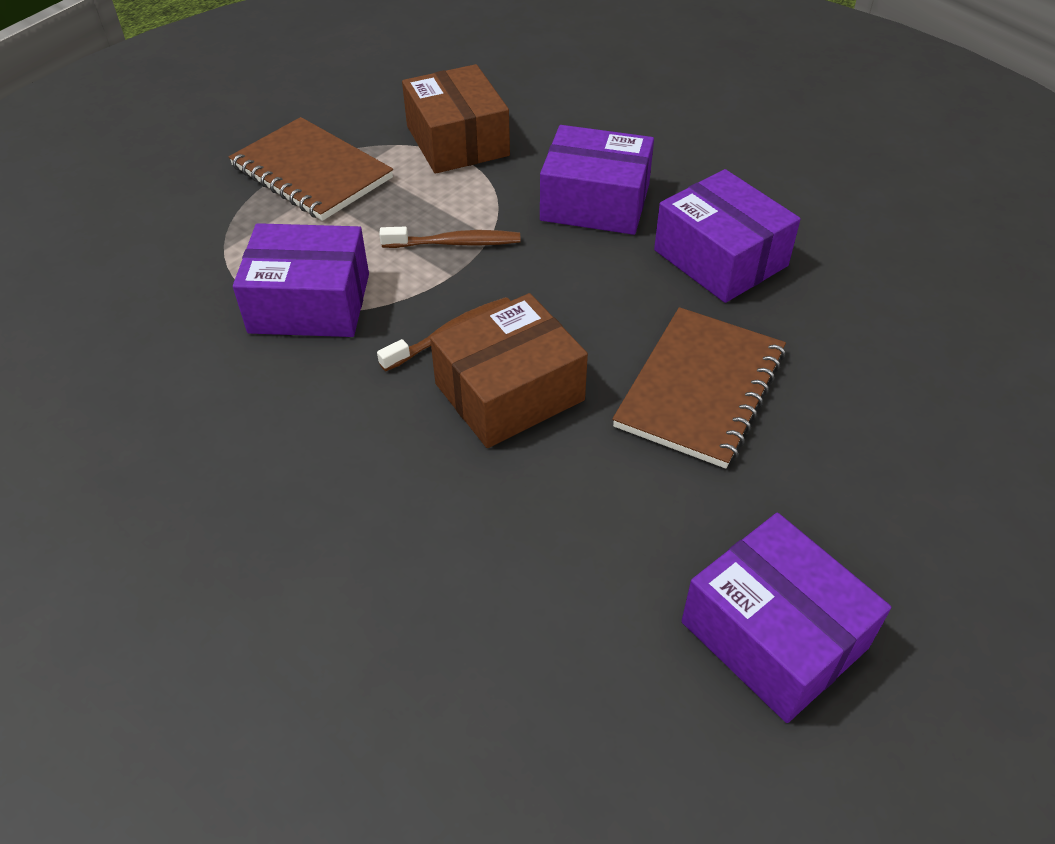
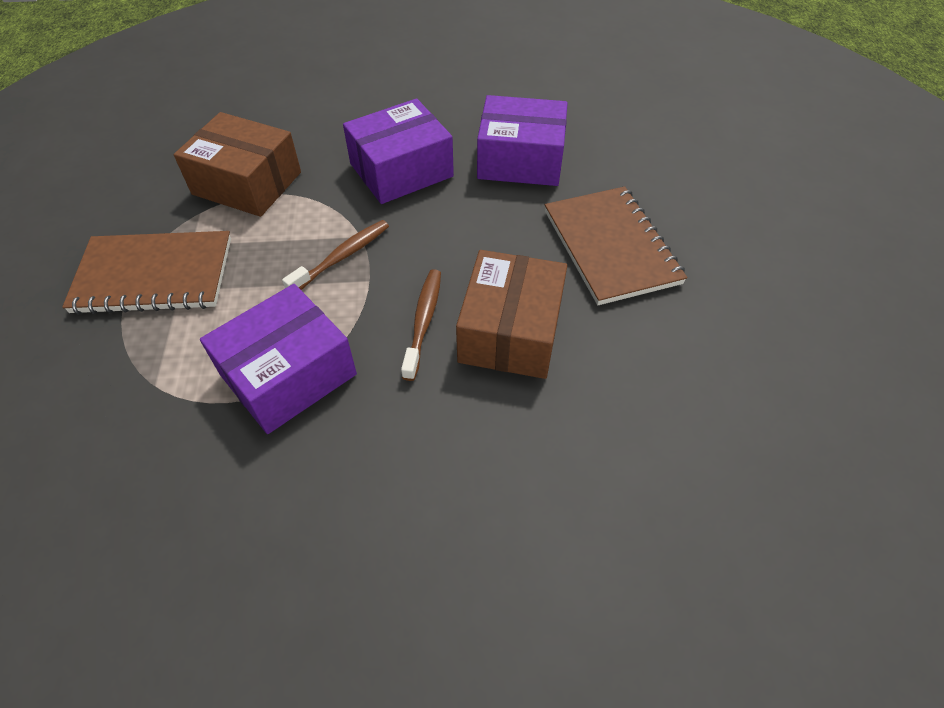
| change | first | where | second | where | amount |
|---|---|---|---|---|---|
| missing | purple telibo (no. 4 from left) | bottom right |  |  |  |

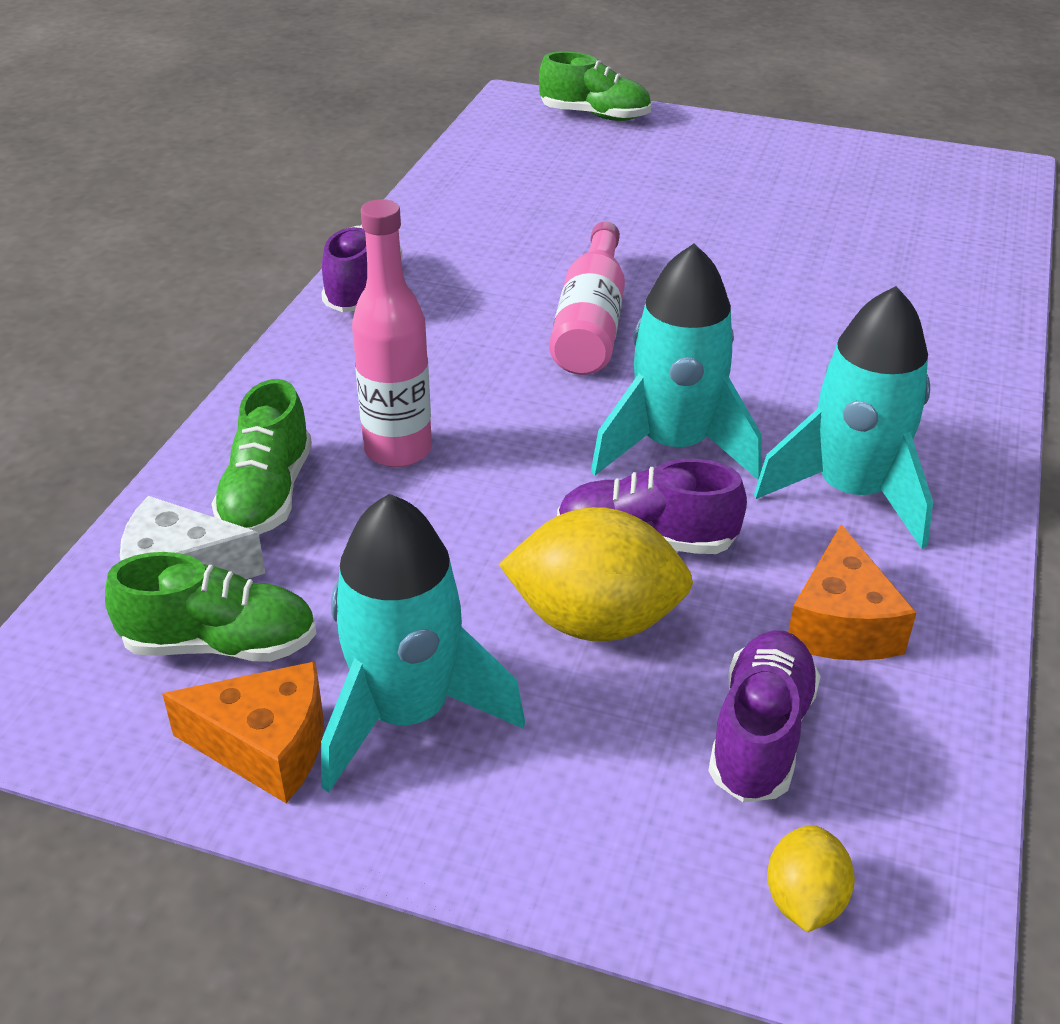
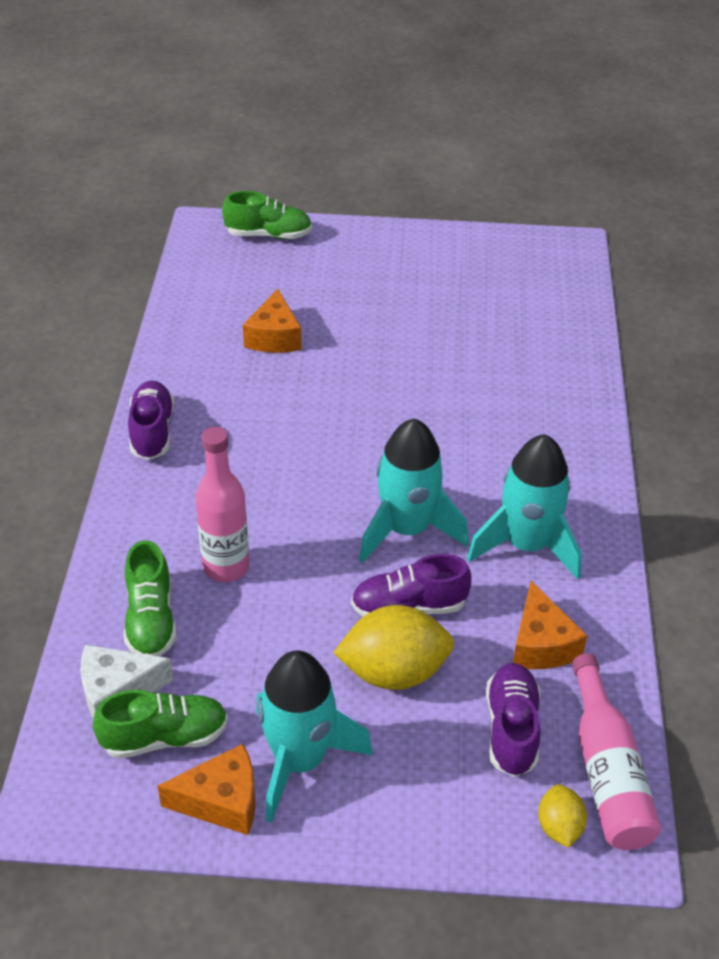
| change | first | where | second | where | amount |
|---|---|---|---|---|---|
| relocated | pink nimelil (no. 2 from left) | top centre |  | bottom right |  |
| appeared |  |  | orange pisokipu (no. 2 from left) | centre |  |

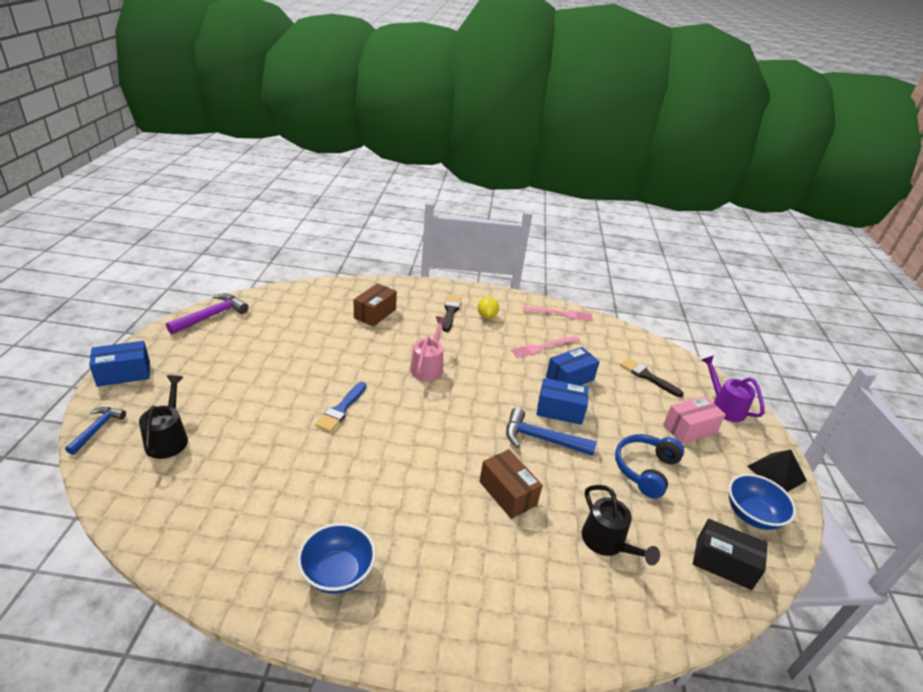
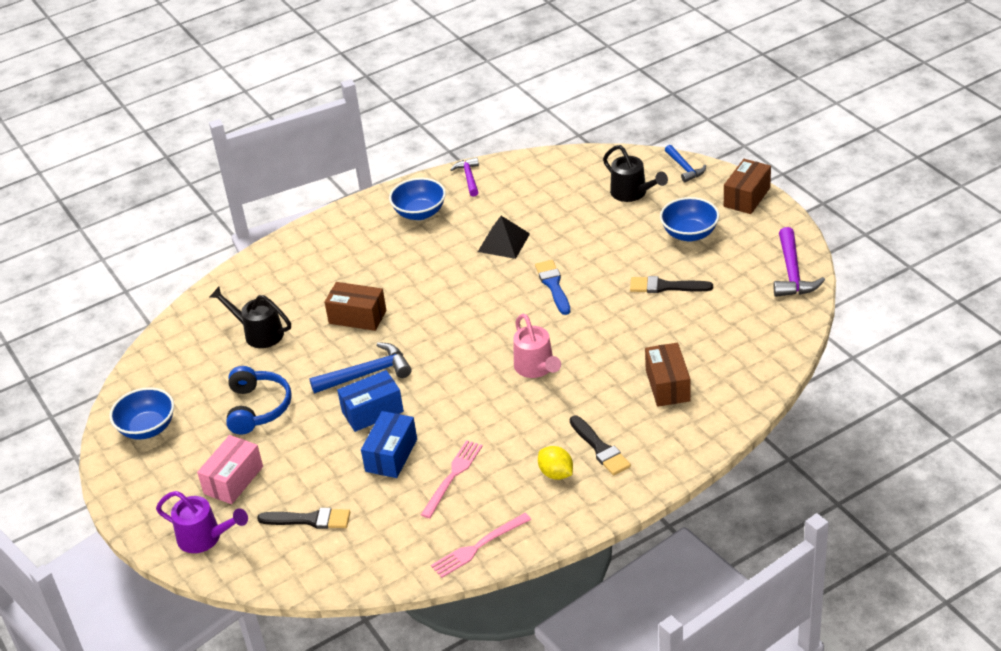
| change | first | where | second | where | amount |
|---|---|---|---|---|---|
| colour | blue telibo (no. 1 from left) | middle left | brown telibo (no. 3 from left) | top right |  |
| missing | black telibo | bottom right |  |  |  |
| relocated | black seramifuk | bottom right |  | centre |  |
| appeared |  |  | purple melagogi (no. 1 from left) | top centre |  |
| appeared |  |  | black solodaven (no. 3 from left) | middle right |  |
| appeared |  |  | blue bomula (no. 3 from left) | middle right |  |

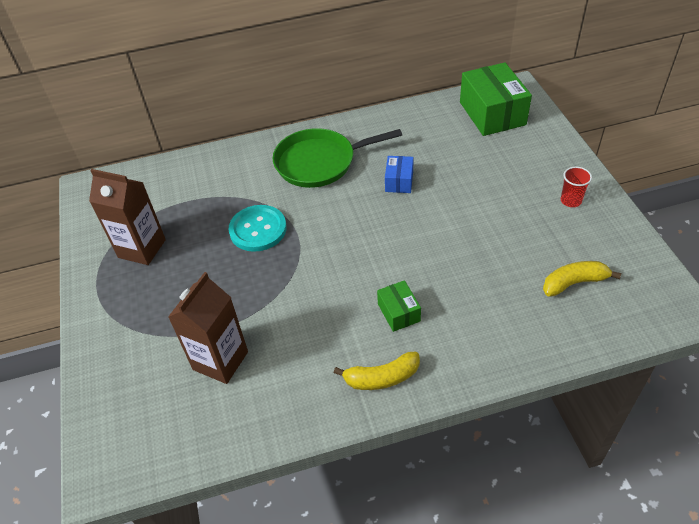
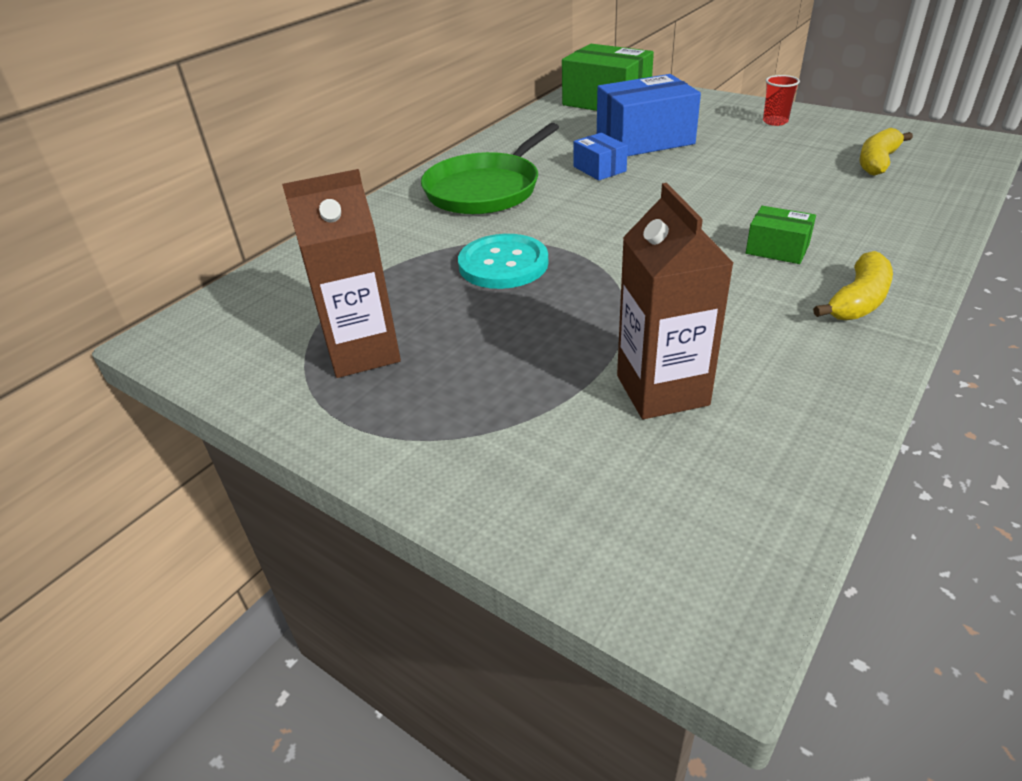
| change | first | where | second | where | amount |
|---|---|---|---|---|---|
| appeared |  |  | blue telibo (no. 2 from left) | top centre |  |

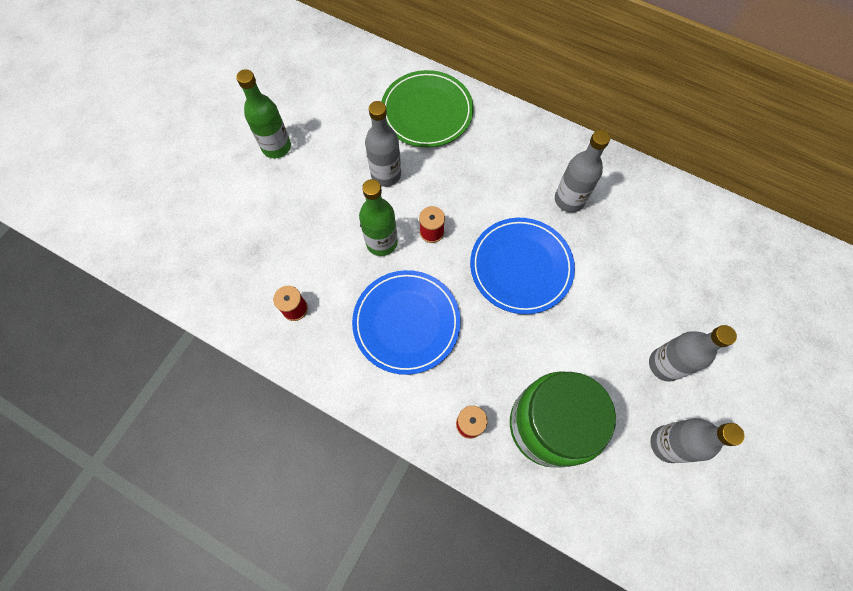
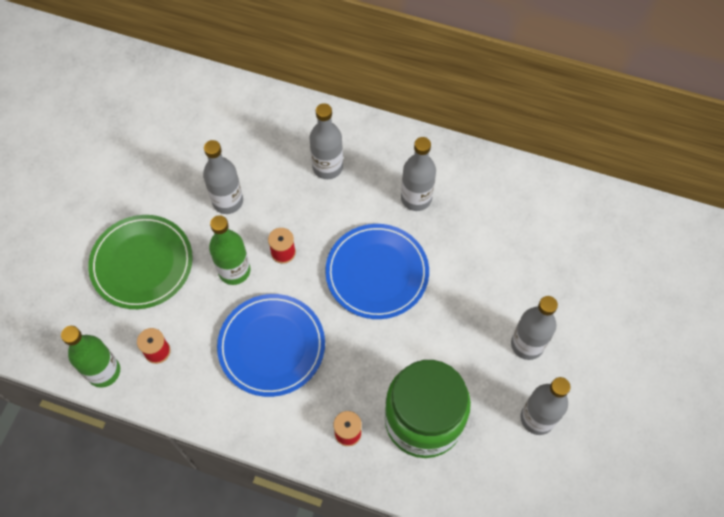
| change | first | where | second | where | amount |
|---|---|---|---|---|---|
| relocated | green nimelil (no. 1 from left) | top left |  | bottom left |  |
| relocated | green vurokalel | top centre |  | middle left |  |
| appeared |  |  | grey nimelil (no. 2 from left) | top centre |  |

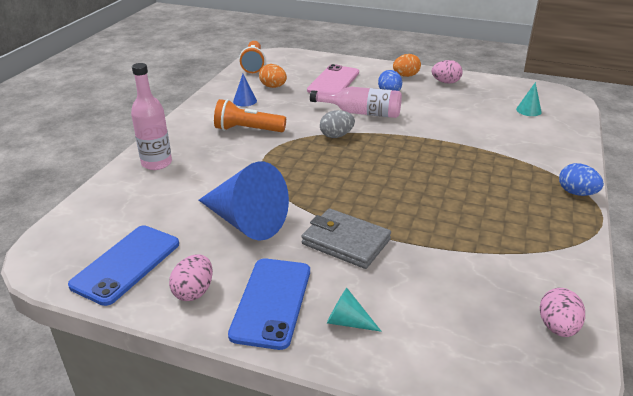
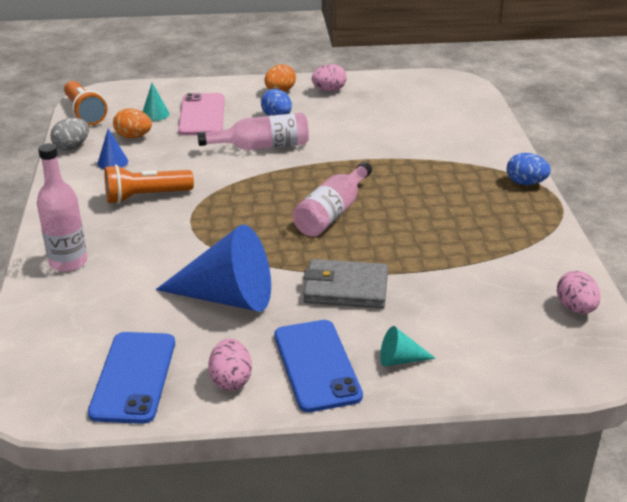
| change | first | where | second | where | amount |
|---|---|---|---|---|---|
| relocated | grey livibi | top centre |  | top left |  |
| relocated | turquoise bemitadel (no. 2 from left in the first image) | top right | turquoise bemitadel (no. 1 from left) | top left |  |
| appeared |  |  | pink nimelil (no. 3 from left) | centre |  |

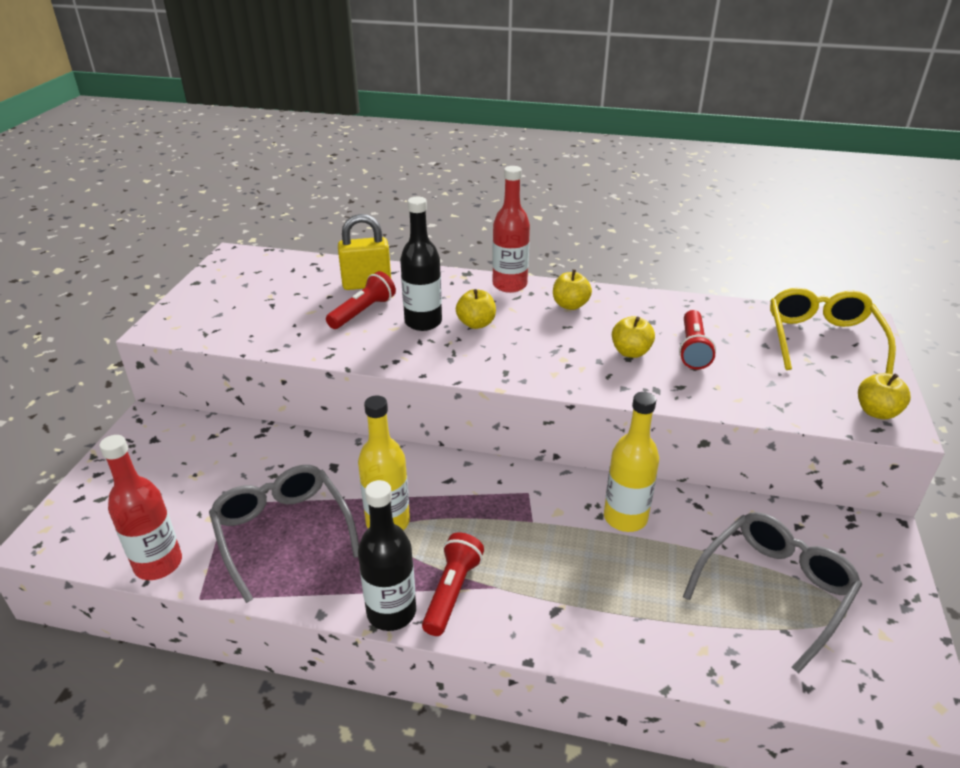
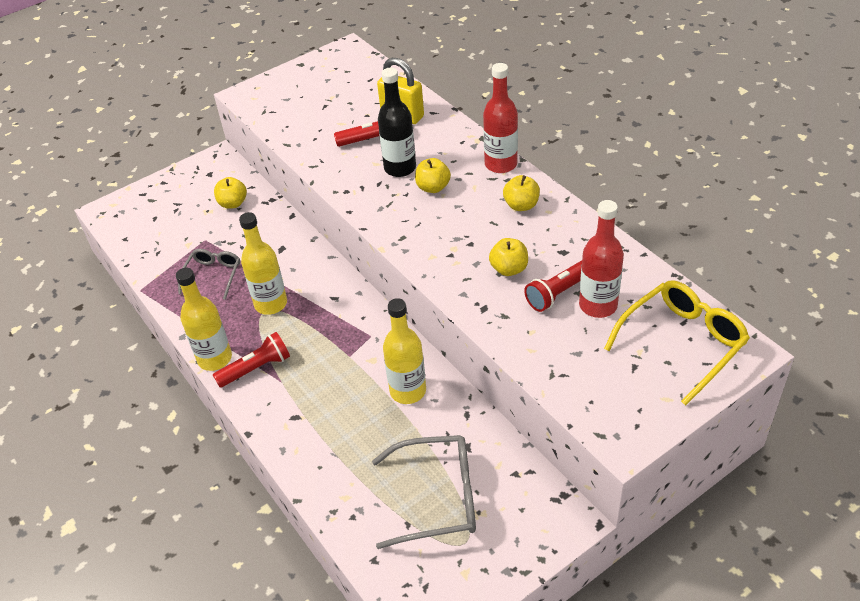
| change | first | where | second | where | amount |
|---|---|---|---|---|---|
| relocated | red nimelil (no. 1 from left in the first image) | middle left | red nimelil (no. 2 from left) | middle right |  |
| size | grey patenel (no. 1 from left) | bottom left |  | middle left | x0.61 |
| colour | black nimelil (no. 1 from left) | bottom centre | yellow nimelil (no. 1 from left) | middle left |  |
| relocated | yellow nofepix (no. 4 from left in the first image) | middle right | yellow nofepix (no. 1 from left) | top left |  |

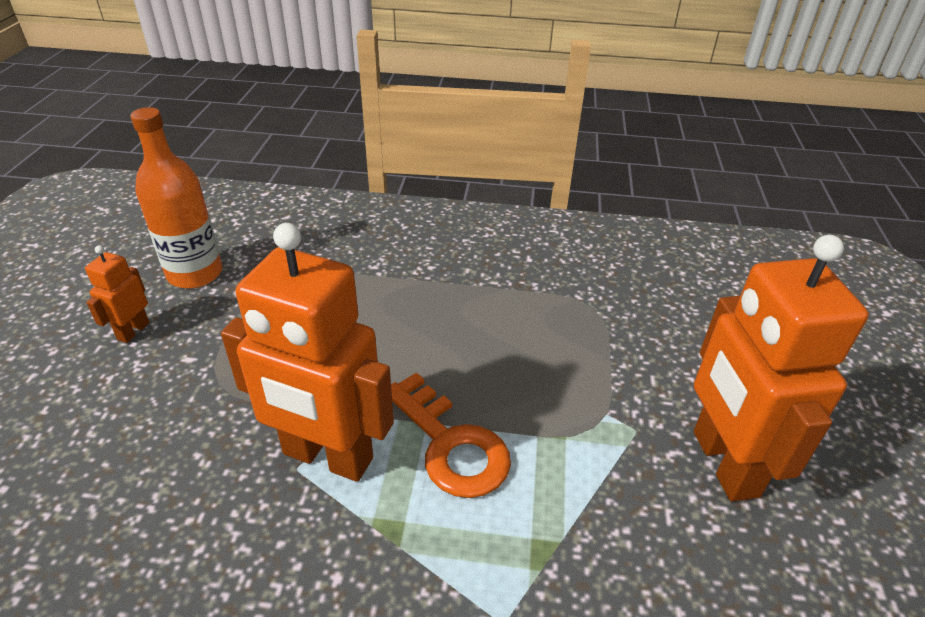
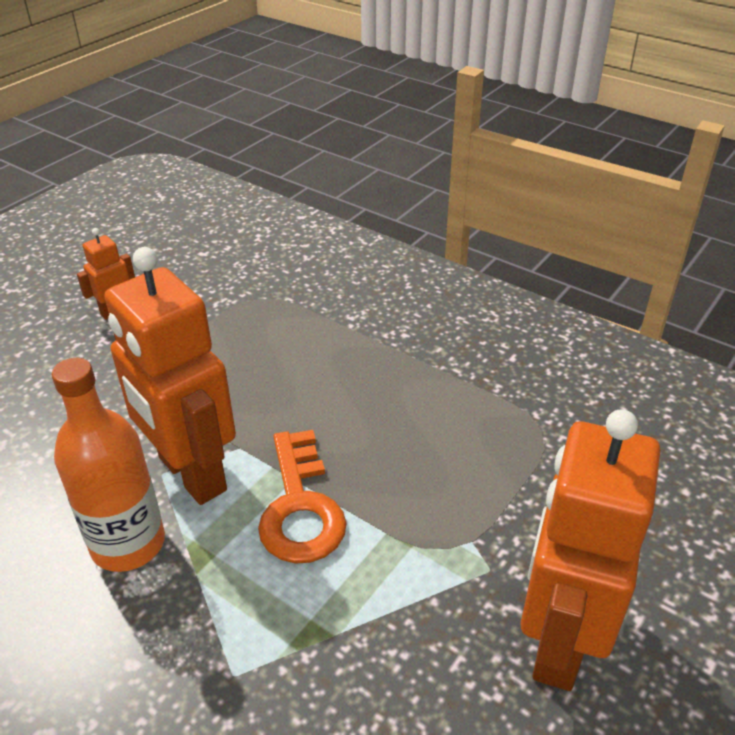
| change | first | where | second | where | amount |
|---|---|---|---|---|---|
| relocated | orange nimelil | top left |  | middle left |  |

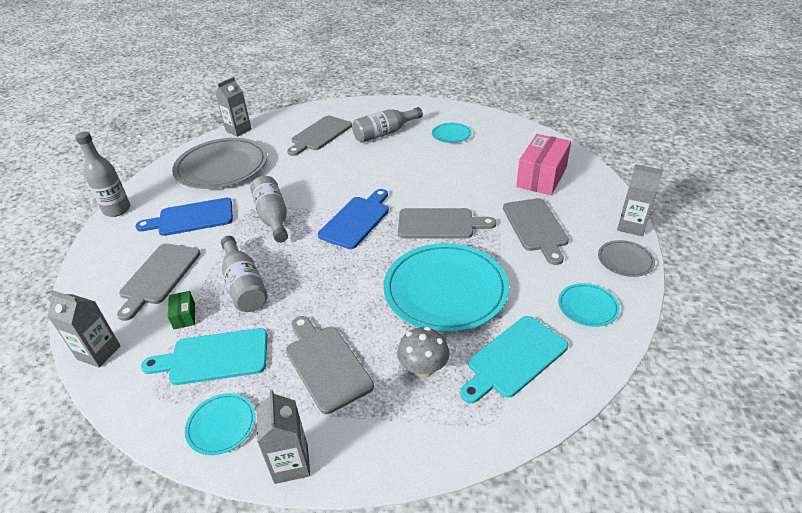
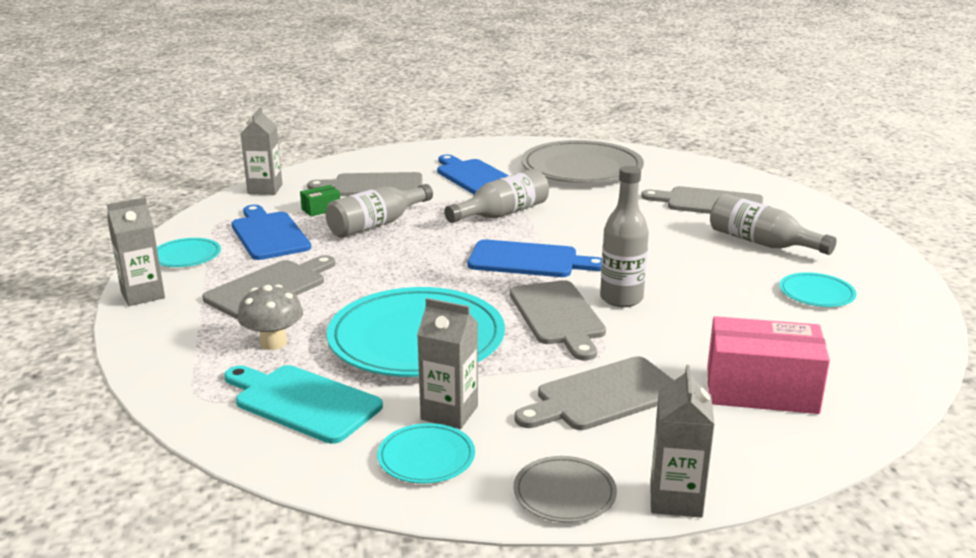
| change | first | where | second | where | amount |
|---|---|---|---|---|---|
| relocated | grey nimelil (no. 1 from left in the first image) | middle left | grey nimelil (no. 3 from left) | centre |  |
| colour | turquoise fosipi (no. 1 from left) | bottom left | blue fosipi (no. 1 from left) | middle left |  |
| relocated | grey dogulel (no. 2 from left in the first image) | top left | grey dogulel (no. 3 from left) | centre |  |

